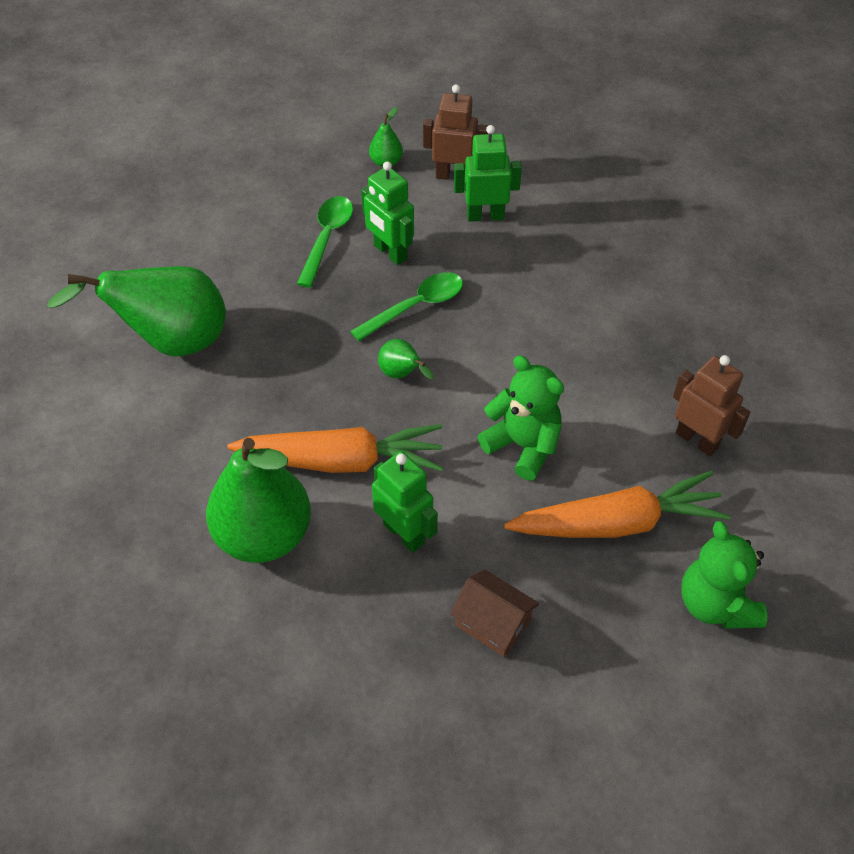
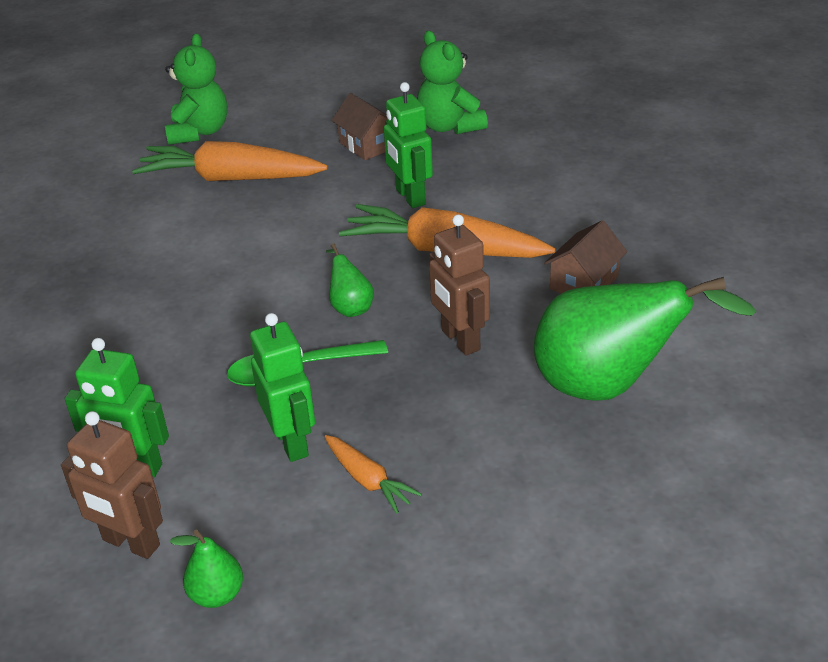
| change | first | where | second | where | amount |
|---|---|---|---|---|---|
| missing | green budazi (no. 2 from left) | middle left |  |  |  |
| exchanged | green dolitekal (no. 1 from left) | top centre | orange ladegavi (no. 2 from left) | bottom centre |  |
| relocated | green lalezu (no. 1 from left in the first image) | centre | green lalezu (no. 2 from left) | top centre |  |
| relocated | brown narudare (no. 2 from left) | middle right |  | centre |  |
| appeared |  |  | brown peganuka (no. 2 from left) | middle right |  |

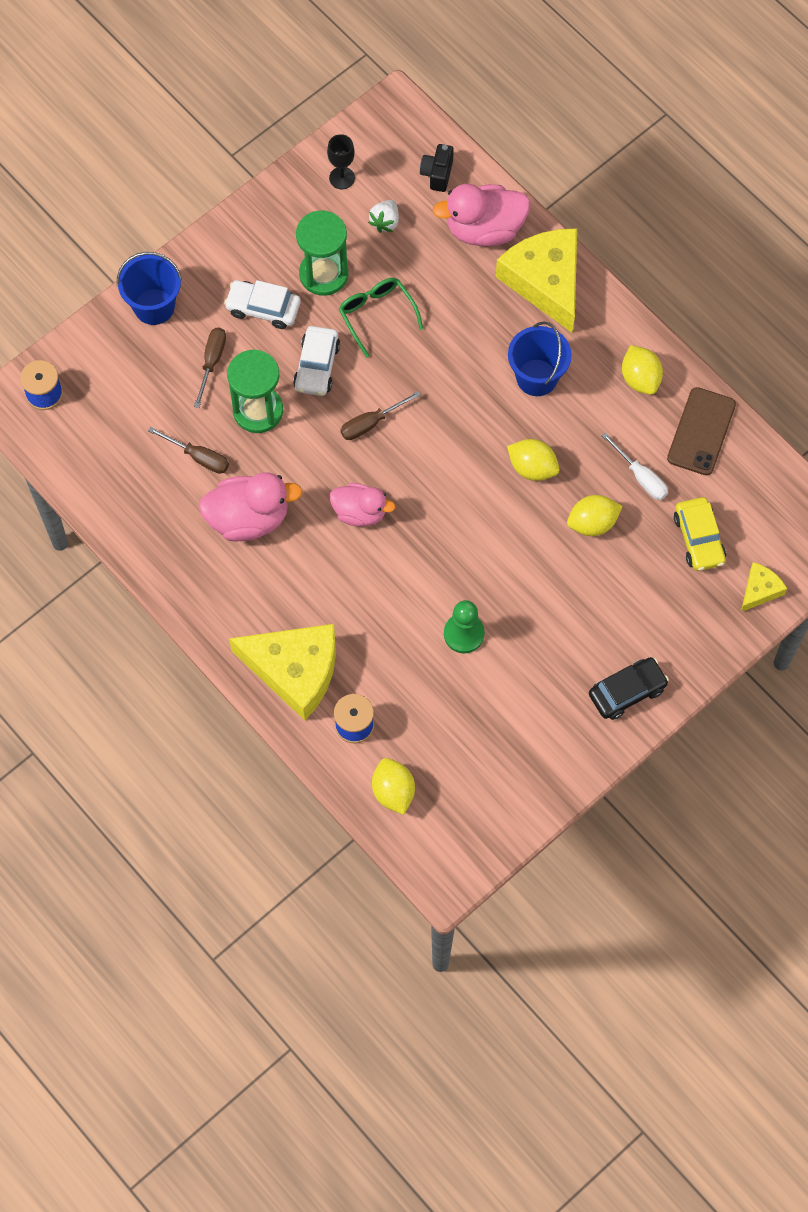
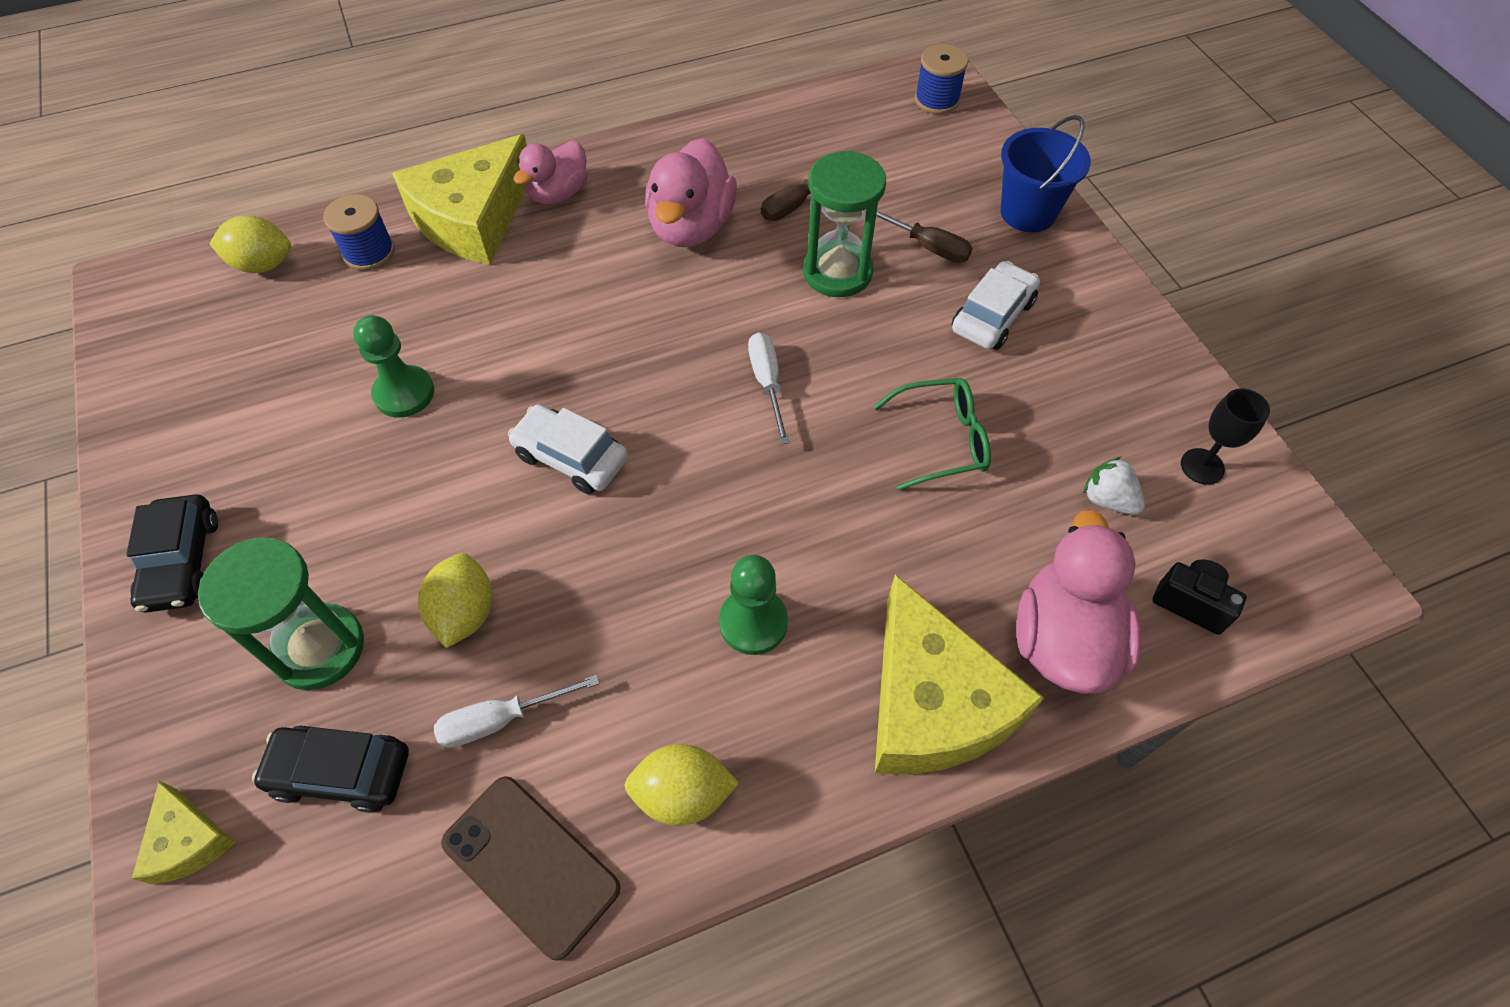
| change | first | where | second | where | amount |
|---|---|---|---|---|---|
| relocated | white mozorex (no. 2 from left in the first image) | top centre | white mozorex (no. 1 from left) | centre |  |
| relocated | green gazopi (no. 2 from left in the first image) | top centre | green gazopi (no. 1 from left) | middle left |  |
| relocated | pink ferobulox (no. 2 from left in the first image) | centre | pink ferobulox (no. 1 from left) | top centre |  |
| colour | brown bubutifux (no. 3 from left) | centre | white bubutifux (no. 2 from left) | centre |  |
| spun | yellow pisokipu (no. 2 from left in the first image) | top centre | yellow pisokipu (no. 3 from left) | bottom centre | 75 degrees clockwise |
| missing | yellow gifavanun (no. 2 from left) | centre |  |  |  |
| exchanged | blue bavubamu (no. 2 from left) | top right | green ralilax (no. 2 from left) | centre |  |
| colour | yellow mozorex | middle right | black mozorex (no. 2 from left) | bottom left |  |

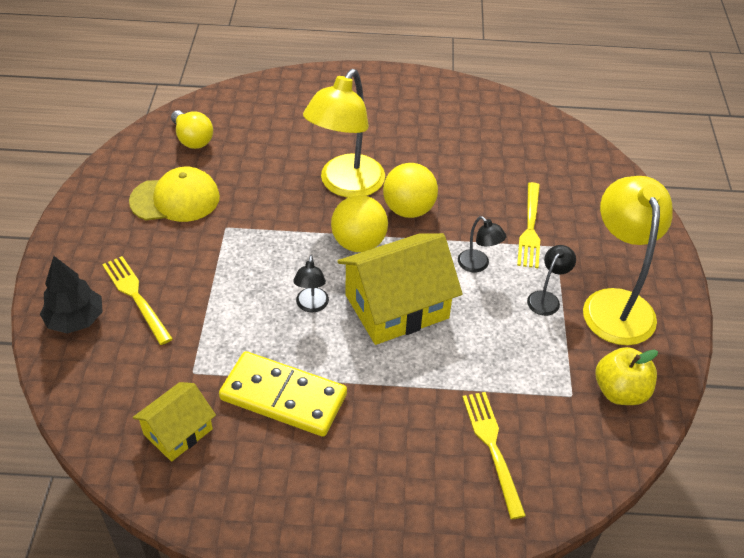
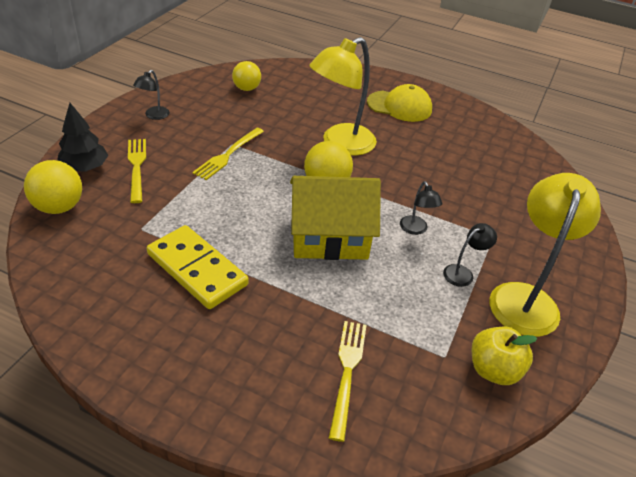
| change | first | where | second | where | amount |
|---|---|---|---|---|---|
| relocated | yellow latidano | middle left |  | top centre |  |
| missing | yellow peganuka (no. 1 from left) | bottom left |  |  |  |
| relocated | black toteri (no. 1 from left) | centre |  | top left |  |
| relocated | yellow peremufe (no. 2 from left in the first image) | centre | yellow peremufe (no. 1 from left) | middle left |  |
| relocated | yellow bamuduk (no. 3 from left in the first image) | middle right | yellow bamuduk (no. 2 from left) | top centre |  |

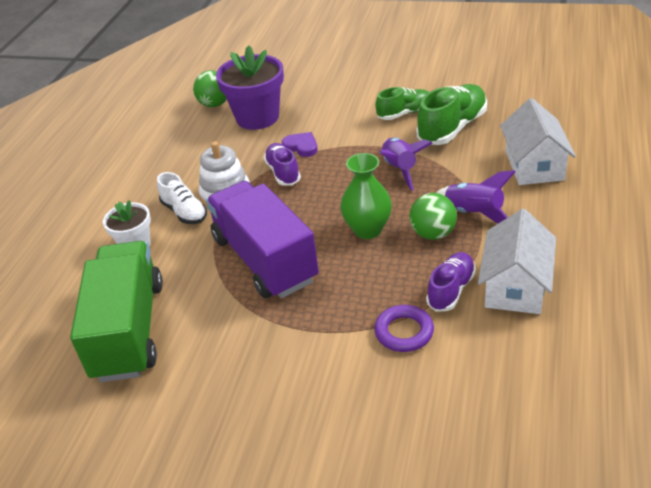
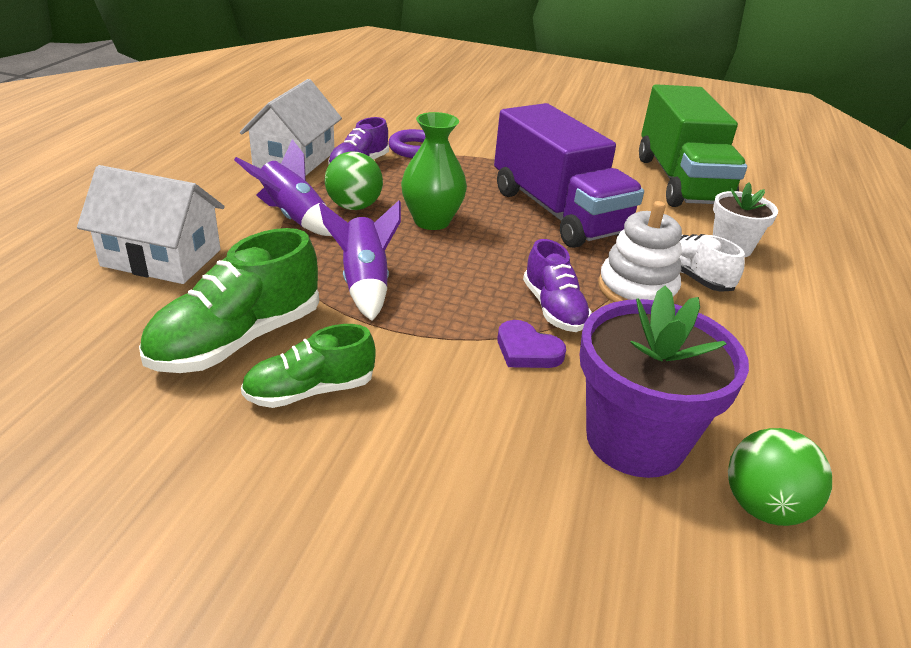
| change | first | where | second | where | amount |
|---|---|---|---|---|---|
| spun | white peganuka (no. 2 from left in the first image) | top right | white peganuka (no. 1 from left) | middle left | 75 degrees counterclockwise |

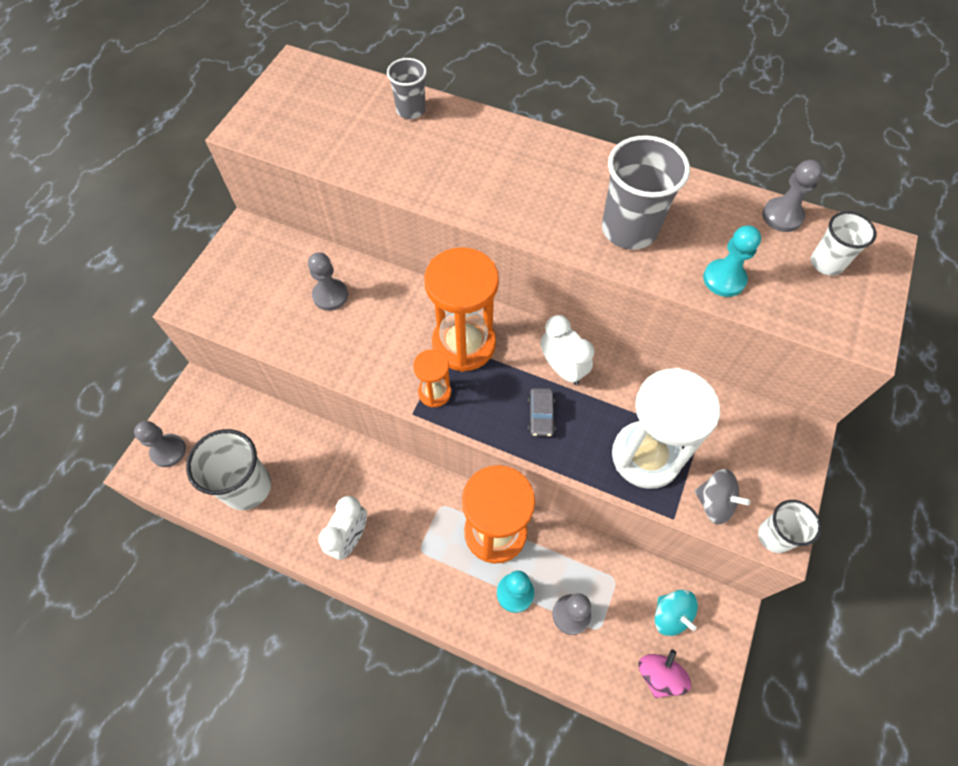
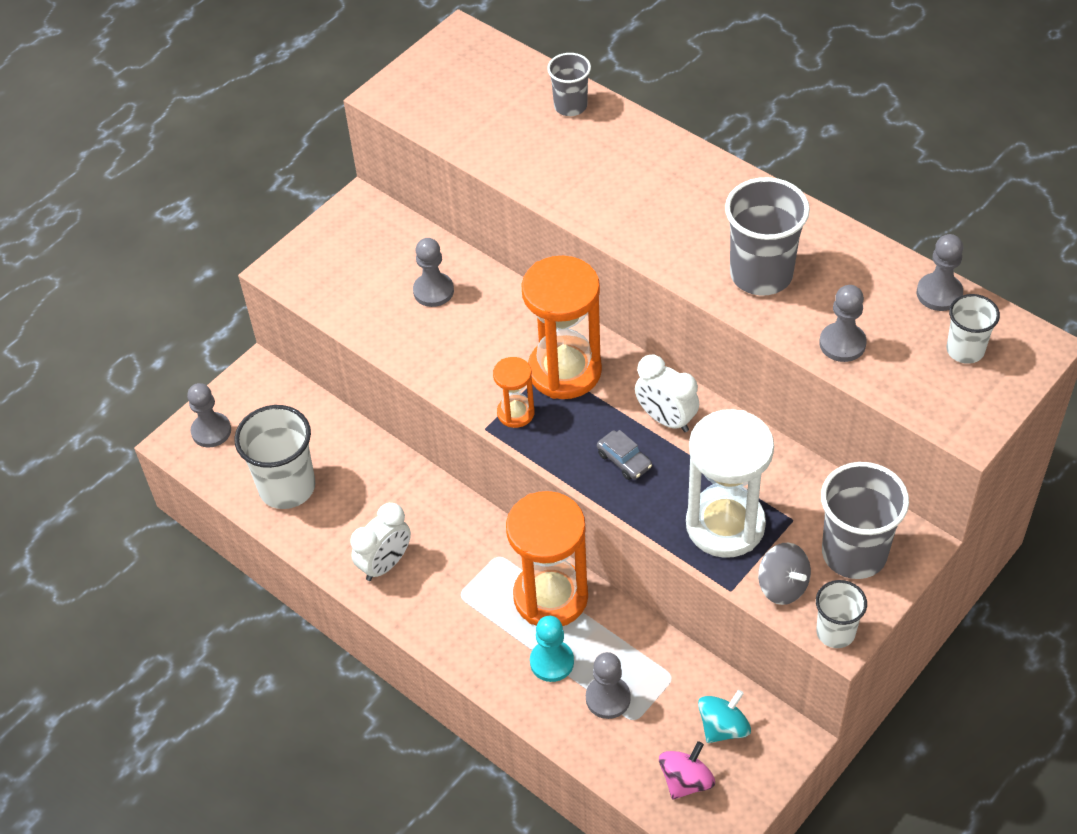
| change | first | where | second | where | amount |
|---|---|---|---|---|---|
| spun | grey mozorex | centre |  | centre | 60 degrees counterclockwise |
| spun | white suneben (no. 2 from left) | centre |  | centre | 150 degrees clockwise |
| spun | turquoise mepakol | bottom right |  | bottom right | 120 degrees counterclockwise |
| colour | turquoise ralilax (no. 2 from left) | middle right | grey ralilax (no. 4 from left) | middle right |  |
| appeared |  |  | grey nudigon (no. 3 from left) | middle right |  |

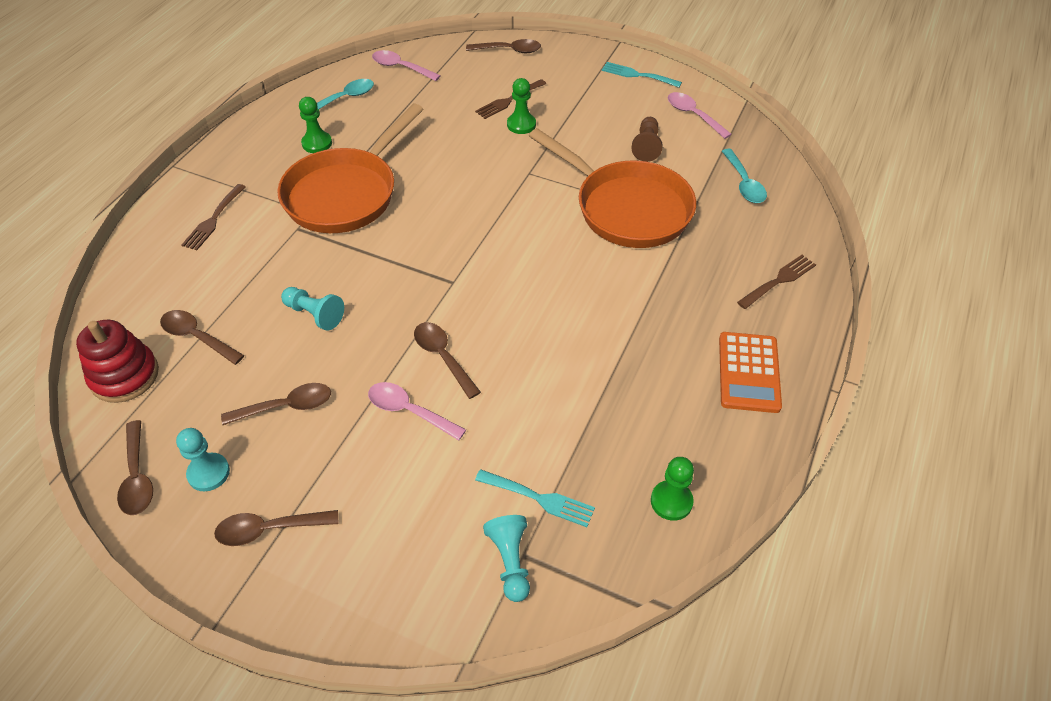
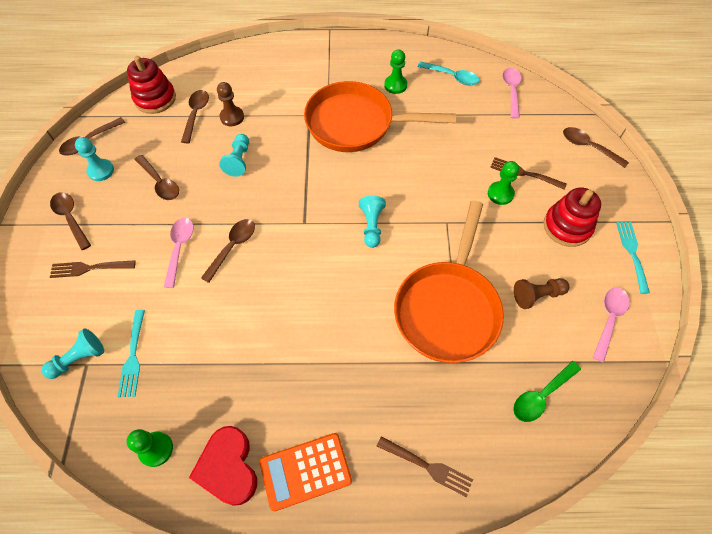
| change | first | where | second | where | amount |
|---|---|---|---|---|---|
| relocated | brown bamuduk (no. 1 from left) | top left |  | middle left |  |
| spun | brown dolitekal (no. 6 from left) | top centre |  | top right | 150 degrees clockwise |
| colour | turquoise dolitekal (no. 2 from left) | top right | green dolitekal | bottom right |  |
| appeared |  |  | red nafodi | bottom left |  |
| appeared |  |  | brown ralilax (no. 1 from left) | top left |  |
| appeared |  |  | turquoise ralilax (no. 4 from left) | centre |  |
| appeared |  |  | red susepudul (no. 2 from left) | middle right |  |

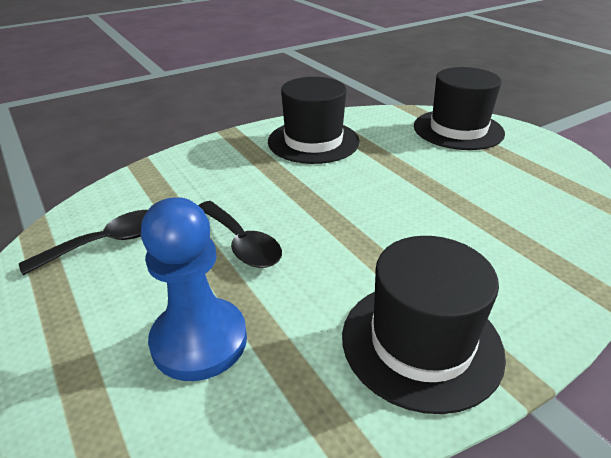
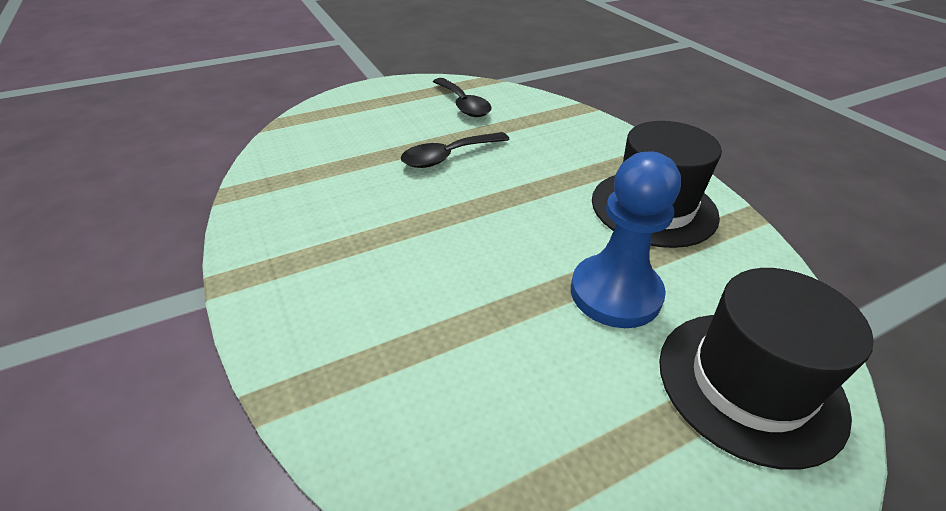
| change | first | where | second | where | amount |
|---|---|---|---|---|---|
| relocated | blue ralilax | middle left |  | centre |  |
| missing | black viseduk (no. 2 from left) | bottom right |  |  |  |

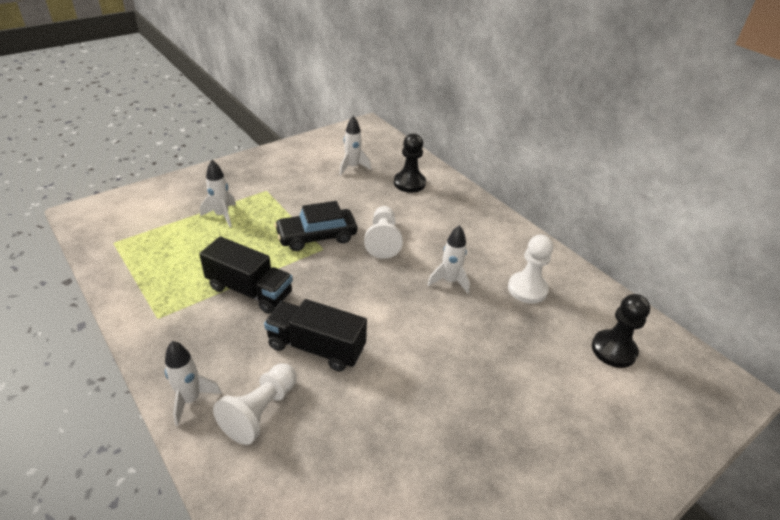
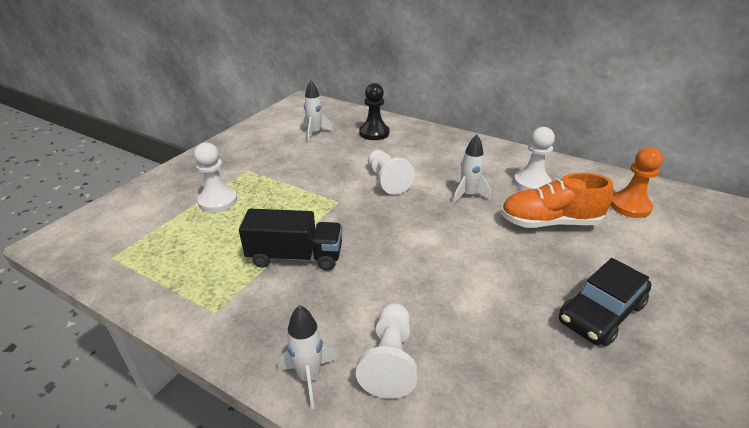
| change | first | where | second | where | amount |
|---|---|---|---|---|---|
| exchanged | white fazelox (no. 2 from left) | middle left | white ralilax (no. 1 from left) | middle left |  |
| missing | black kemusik (no. 2 from left) | centre |  |  |  |
| relocated | black mozorex | centre |  | bottom right |  |
| colour | black ralilax (no. 2 from left) | middle right | orange ralilax | middle right |  |
| appeared |  |  | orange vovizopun | middle right |  |

